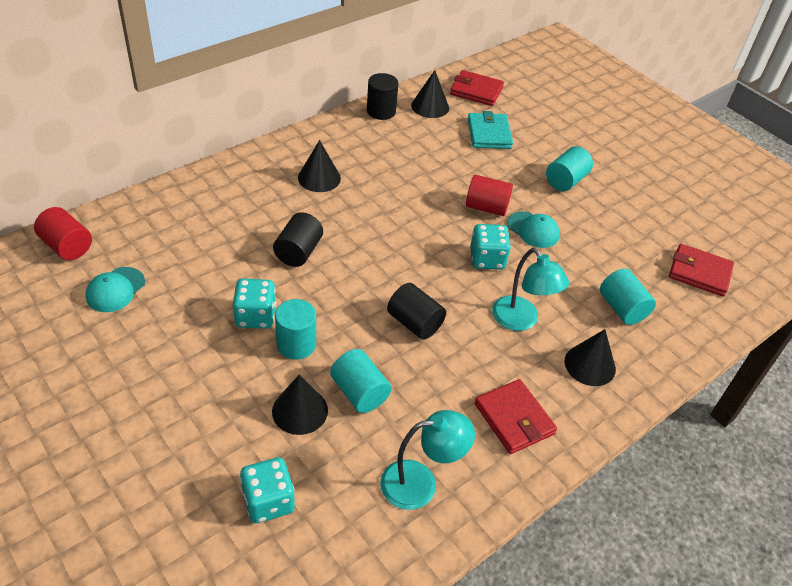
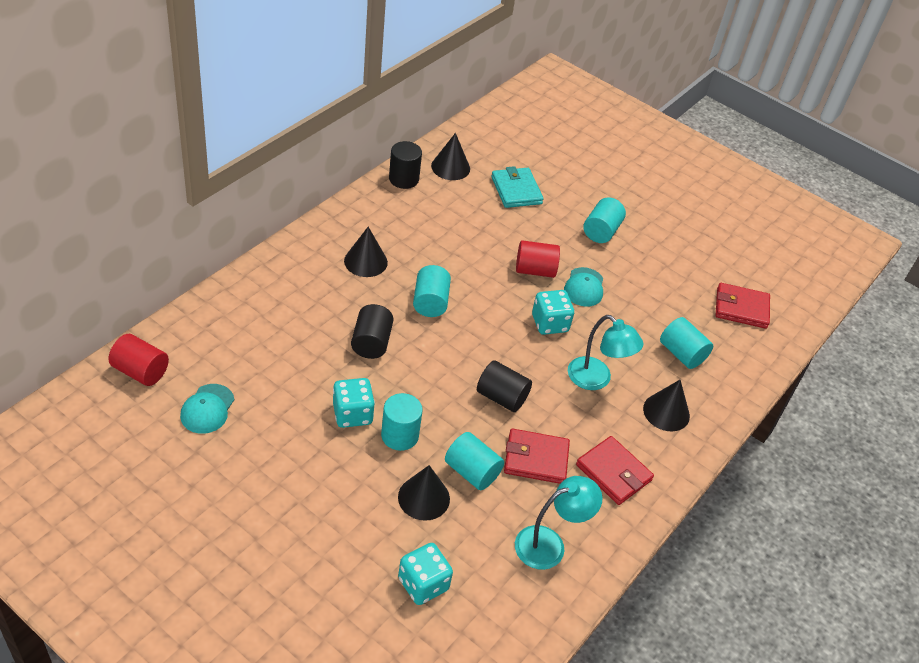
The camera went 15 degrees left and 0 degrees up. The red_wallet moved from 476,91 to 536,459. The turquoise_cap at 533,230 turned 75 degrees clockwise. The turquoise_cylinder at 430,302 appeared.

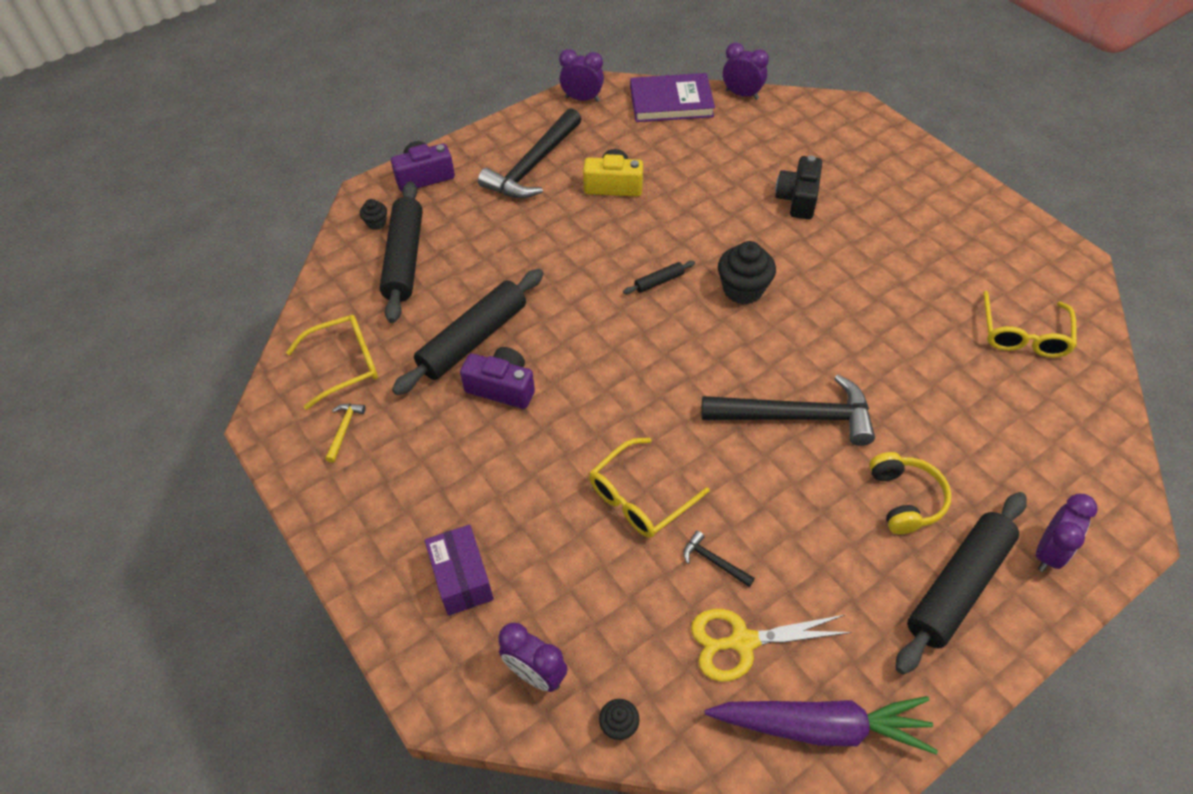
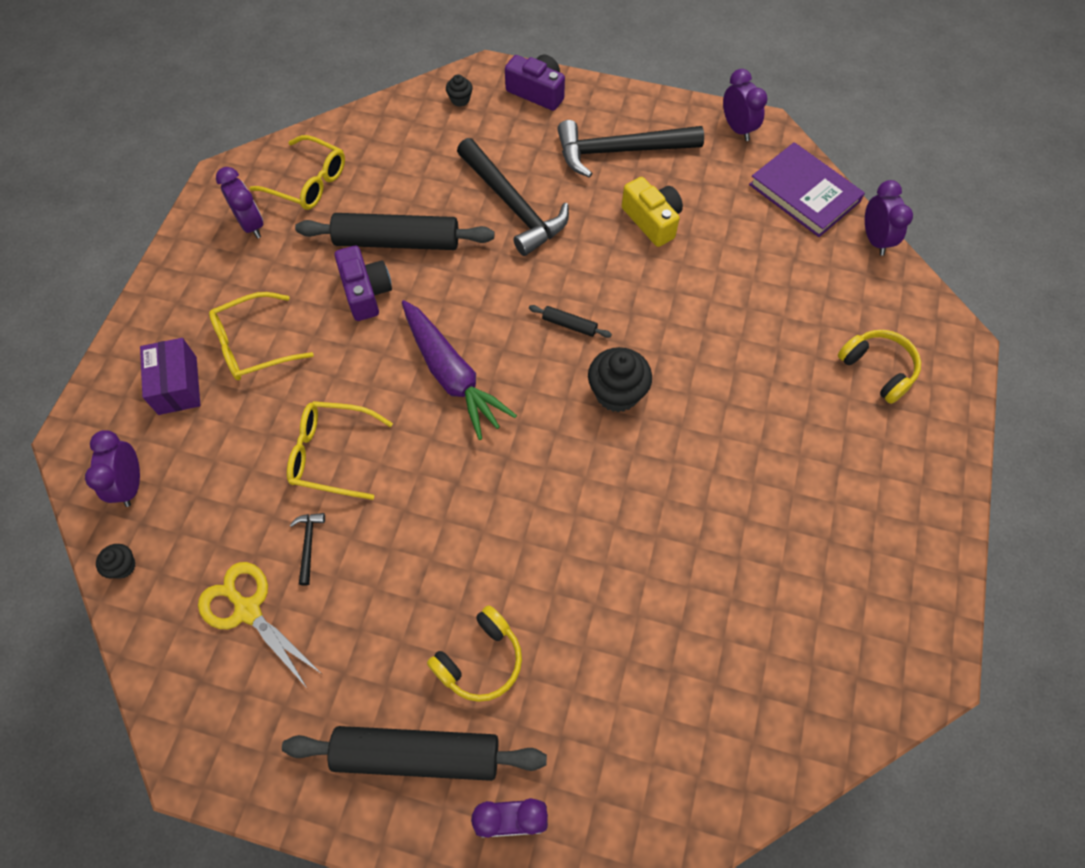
The camera went 50 degrees right and 10 degrees up. The black_camera at 798,199 disappeared. The black_rolling_pin at 404,259 disappeared. The yellow_glasses moved from 1023,335 to 253,345. The black_hammer moved from 796,417 to 513,205. The yellow_hammer at 344,429 was replaced by the purple_clock at 251,225. The purple_box at 462,578 turned 45 degrees counterclockwise. The purple_carrot moved from 821,726 to 452,375. The yellow_headphones at 878,369 appeared.

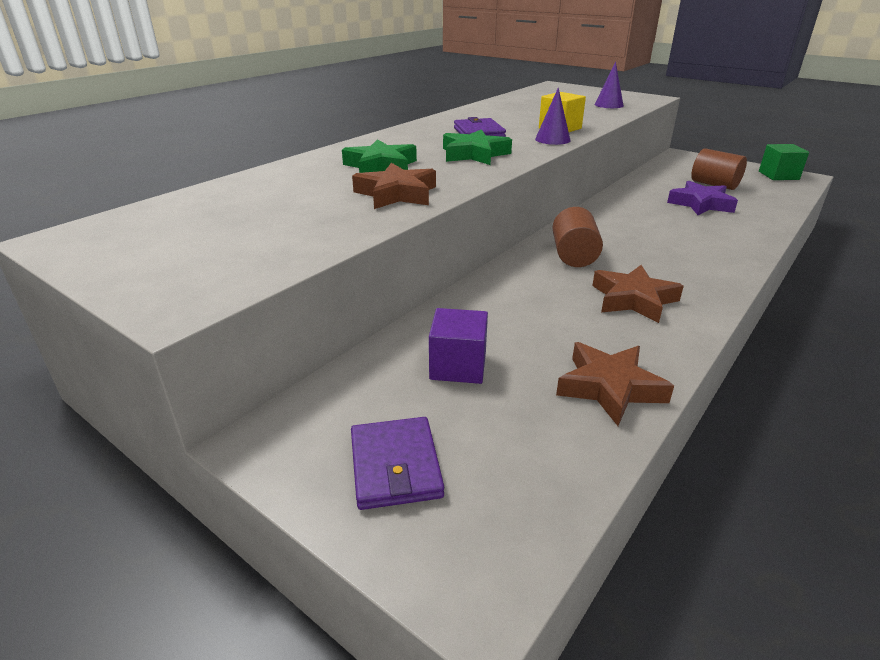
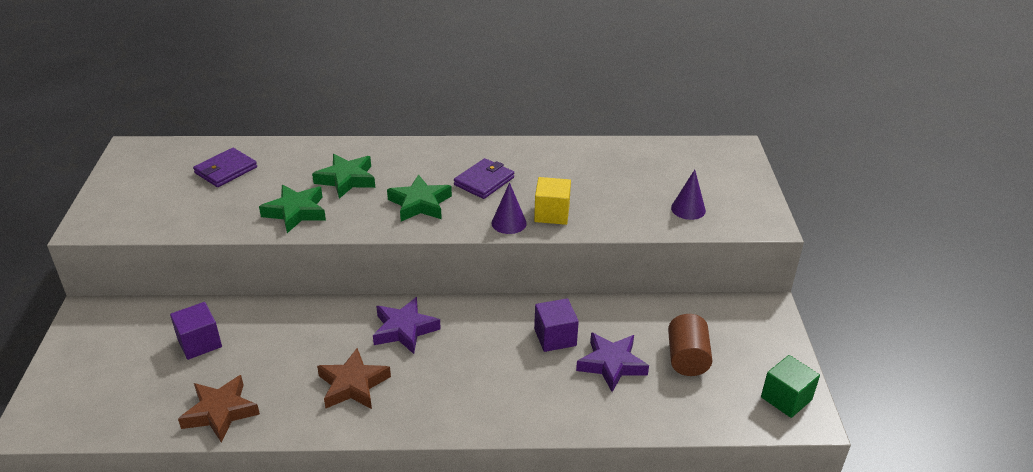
The camera went 50 degrees right and 5 degrees up. The brown_star at 397,194 became the green_star at 296,212. The brown_cylinder at 574,255 was replaced by the purple_star at 404,329. The purple_wallet moved from 395,466 to 226,170. The purple_cube at 555,337 appeared.

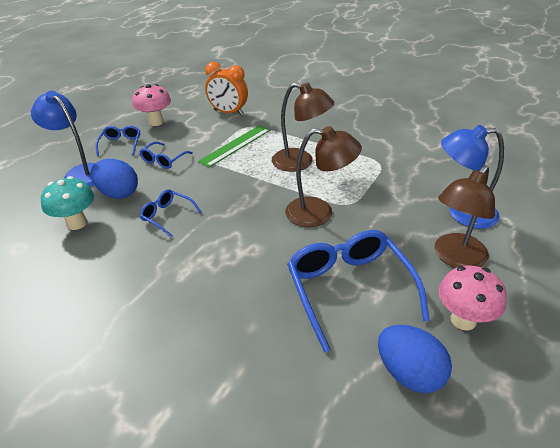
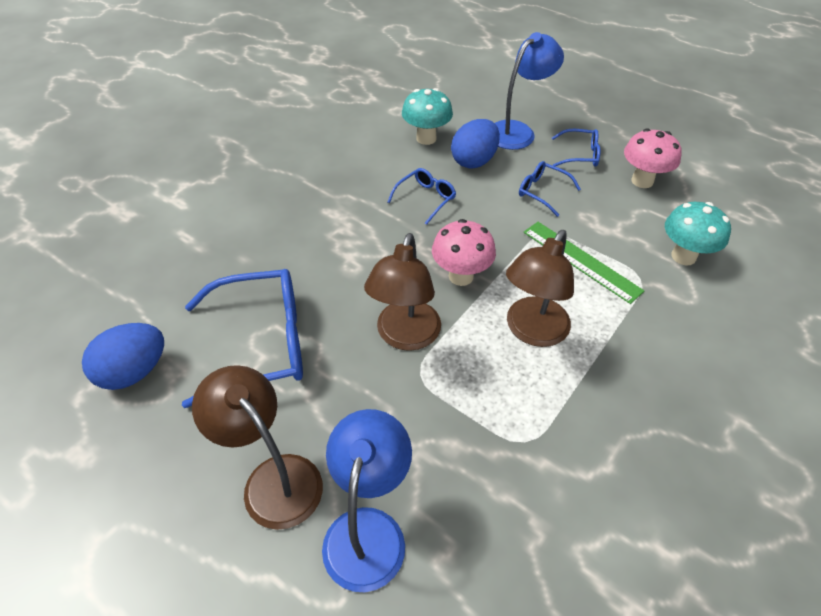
The camera went 95 degrees right and 10 degrees up. The orange_clock at 228,112 was replaced by the turquoise_mushroom at 683,256. The pink_mushroom moved from 463,320 to 461,276.

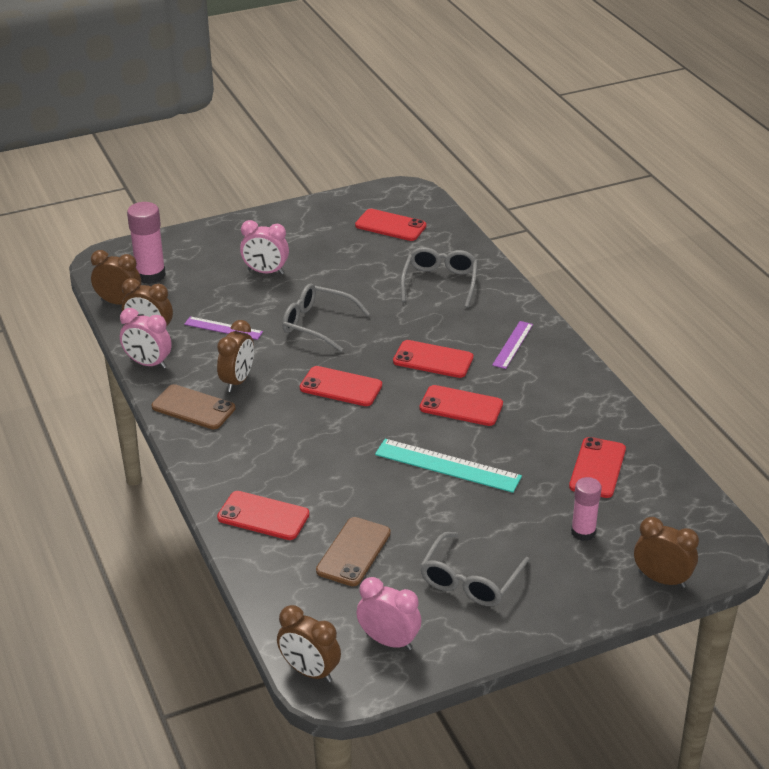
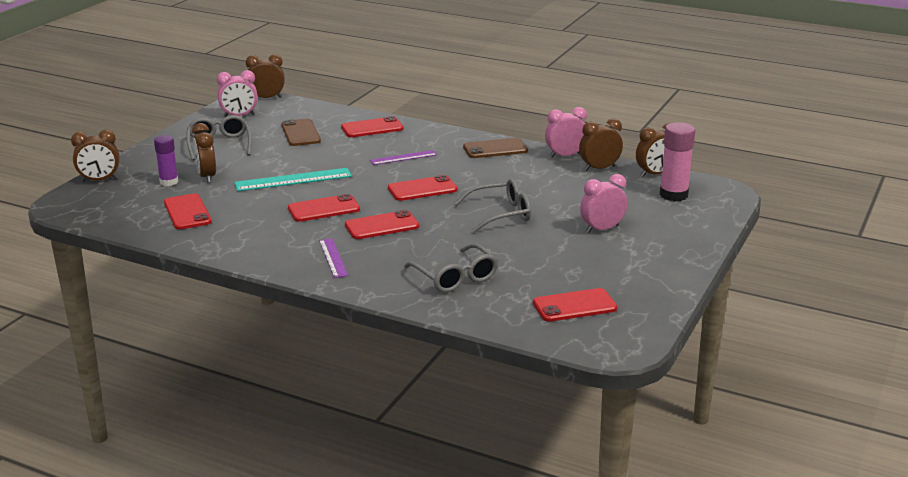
The camera went 140 degrees right and 10 degrees down. The purple_ruler moved from 223,328 to 403,157. The brown_clock moved from 237,381 to 207,176. The pink_glue_stick at 583,532 became the purple_glue_stick at 169,182.

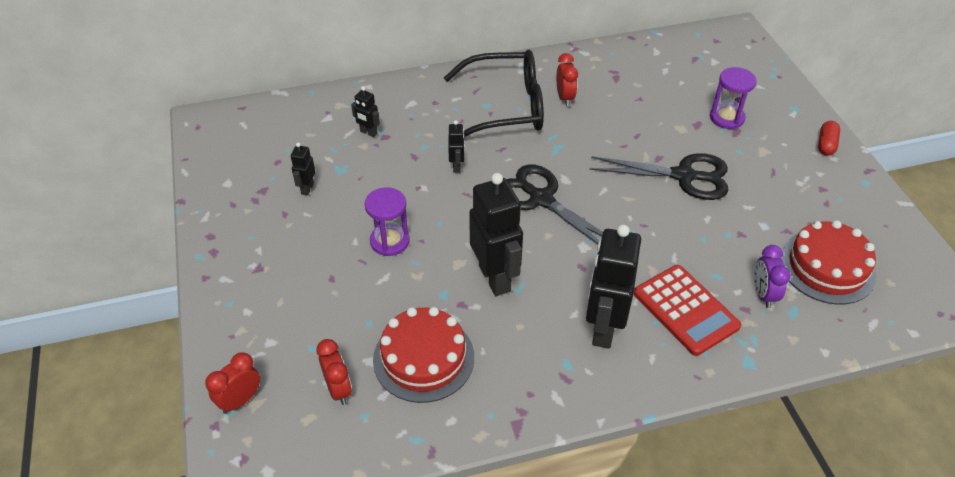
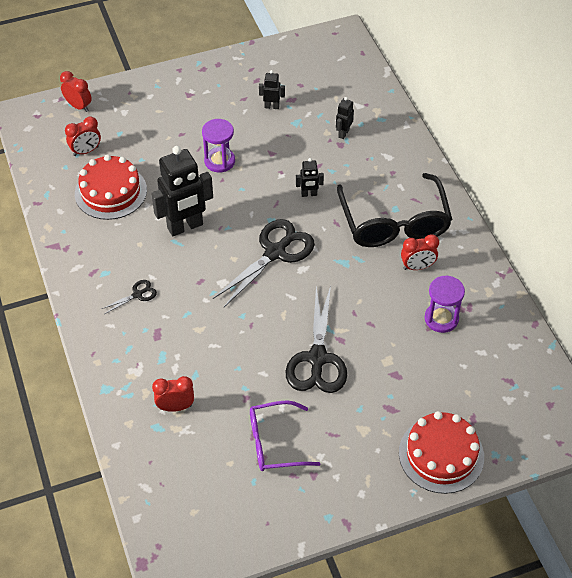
The camera went 85 degrees right and 5 degrees up. The purple_hourglass moved from 726,118 to 441,319. The red_capsule at 826,144 disappeared. The red_cake moved from 827,267 to 441,454. The black_robot at 603,329 was replaced by the black_scissors at 137,294. The purple_clock at 763,294 became the red_clock at 175,407. The red_calculator at 685,310 disappeared. The purple_glasses at 275,443 appeared.

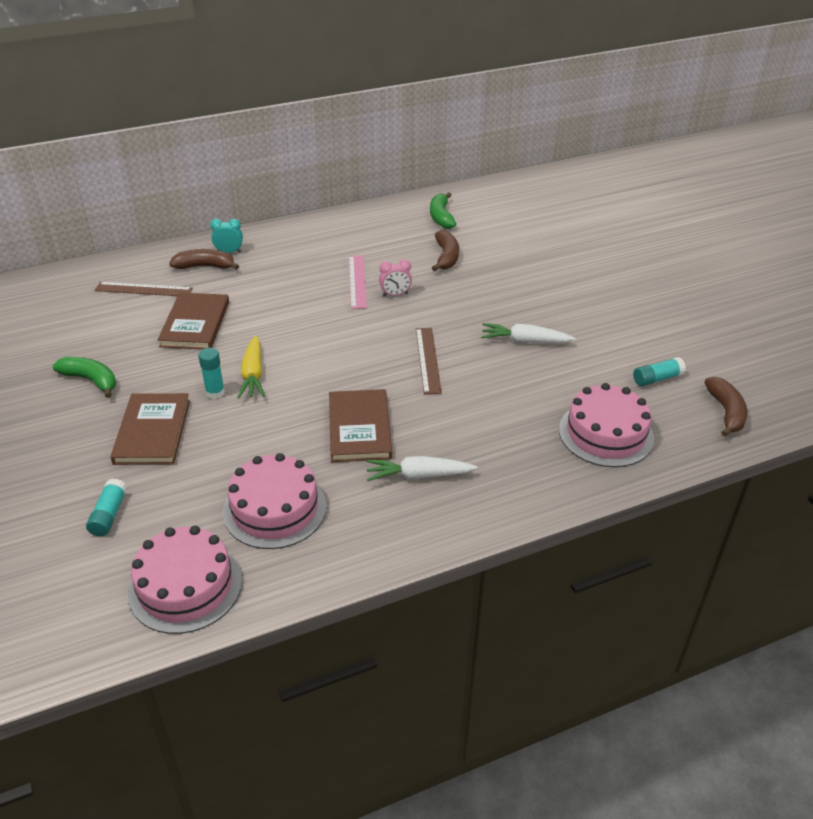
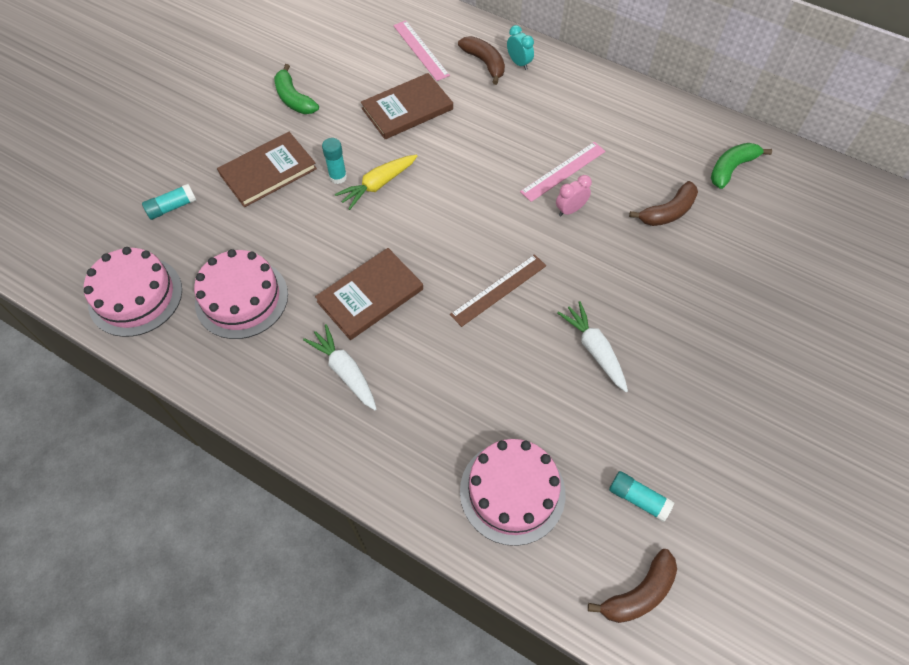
The camera went 55 degrees right and 20 degrees up. The pink_clock at 395,295 turned 105 degrees clockwise. The brown_ruler at 143,289 became the pink_ruler at 420,50. The green_banana at 91,380 turned 150 degrees clockwise.

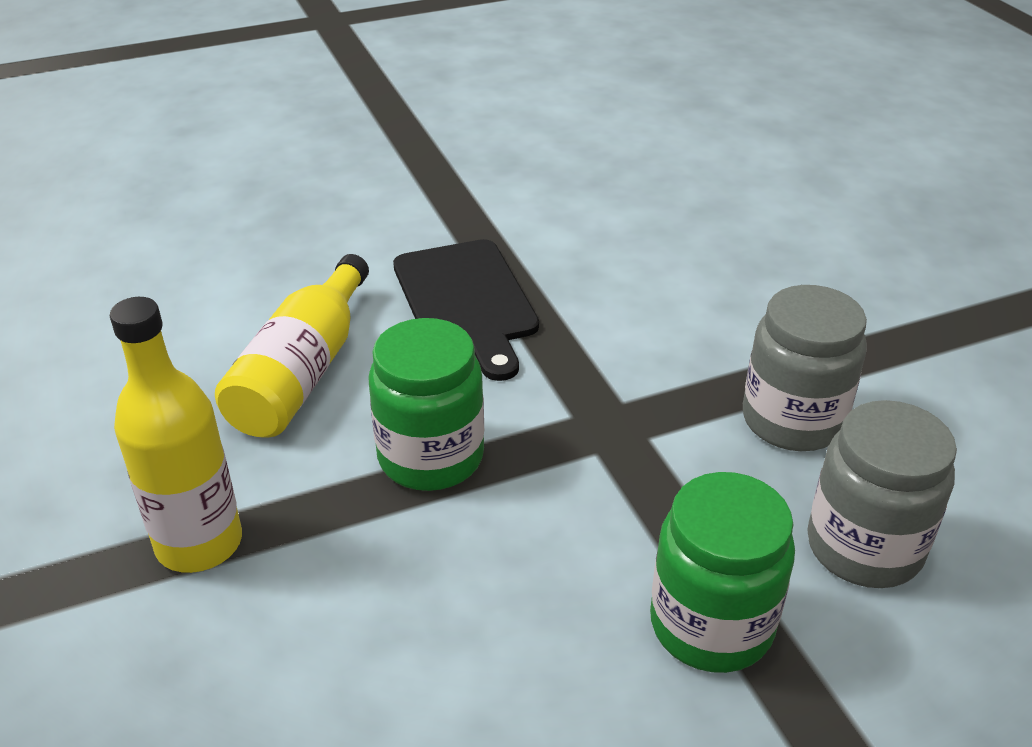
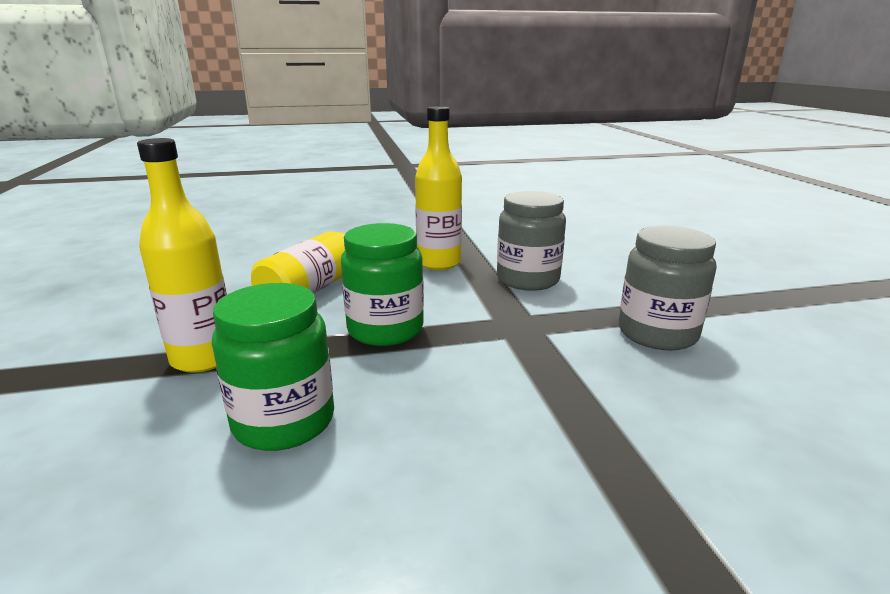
The camera went 10 degrees right and 15 degrees down. The black_cutting_board at 467,301 was replaced by the yellow_bottle at 439,263. The grey_jar moved from 864,547 to 528,279. The green_jar moved from 711,625 to 284,421.

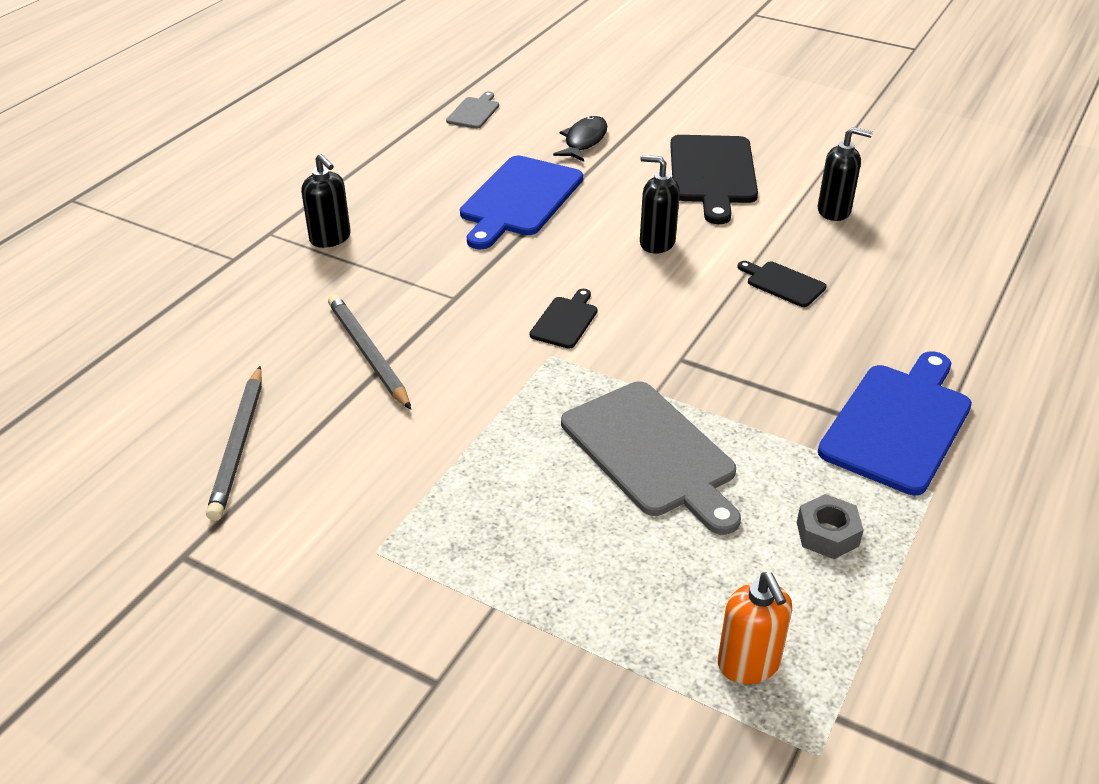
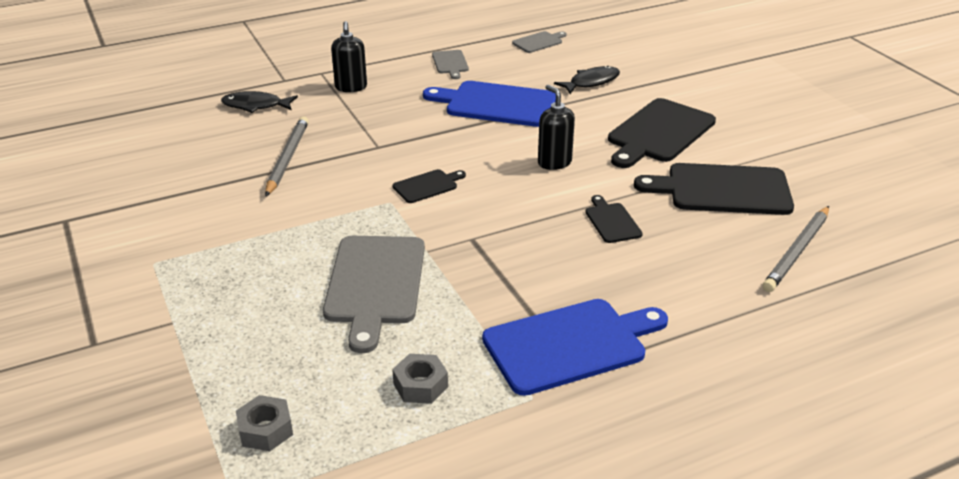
The camera went 35 degrees right and 5 degrees down. The black_soap_dispenser at 834,211 was replaced by the black_cutting_board at 722,189. The blue_cutting_board at 519,200 turned 45 degrees clockwise. The grey_pencil moved from 238,445 to 797,251. The orange_soap_dispenser at 748,664 was replaced by the grey_nut at 265,430. The grey_cutting_board at 450,63 appeared. The black_fish at 256,106 appeared.

